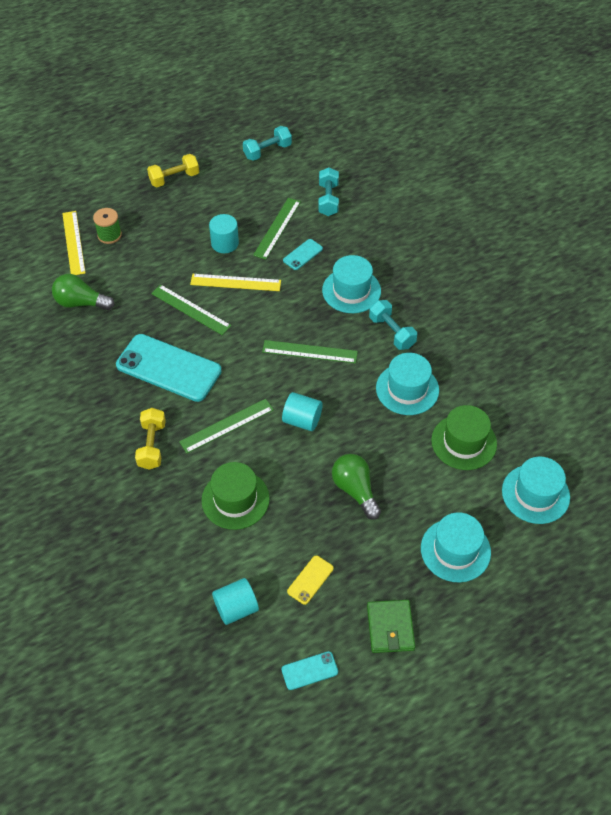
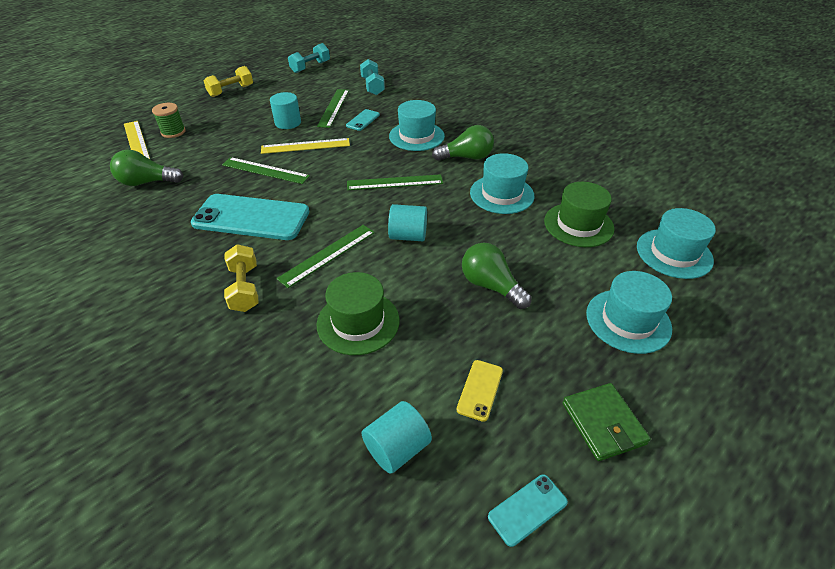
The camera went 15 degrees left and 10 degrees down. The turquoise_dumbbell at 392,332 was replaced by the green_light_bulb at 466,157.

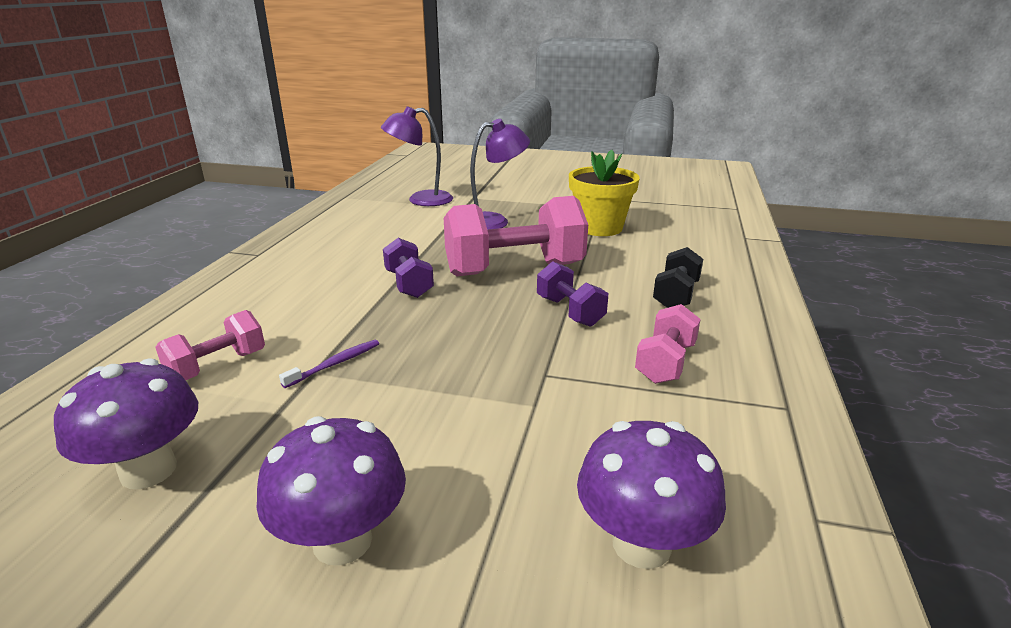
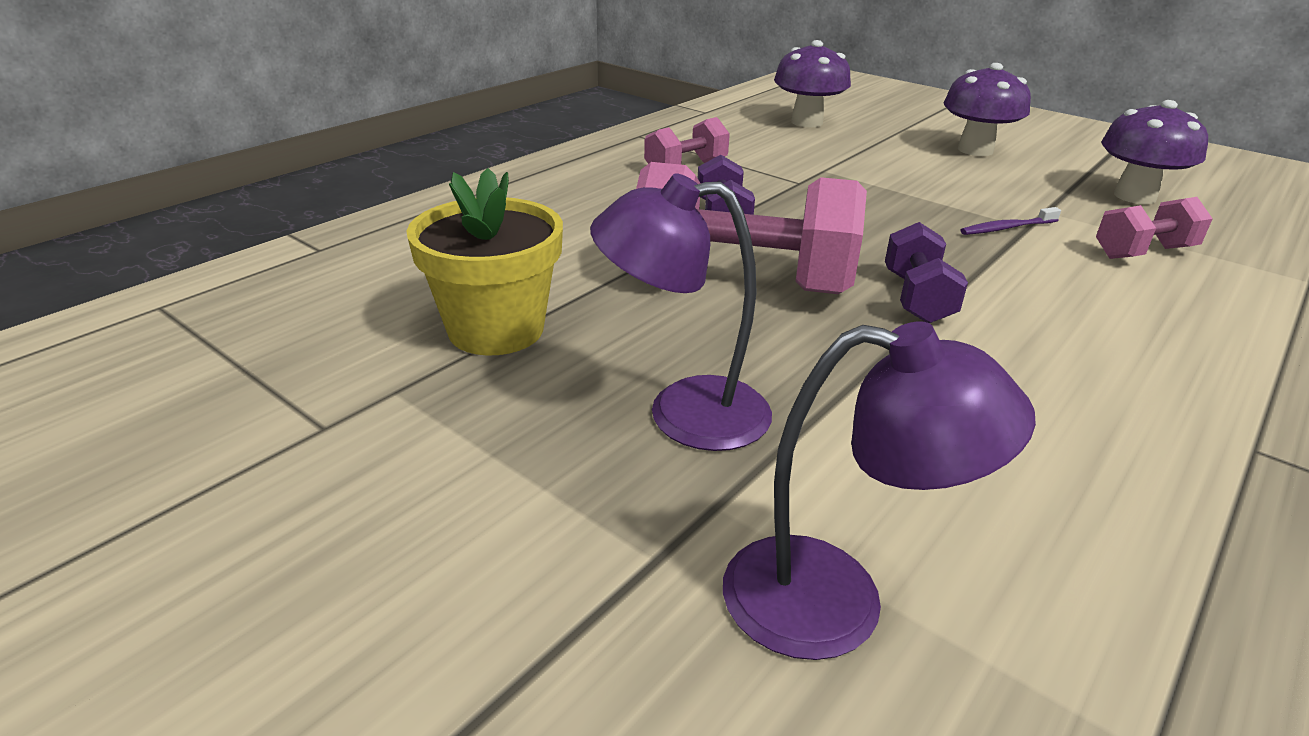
The camera went 155 degrees left and 5 degrees up. The black_dumbbell at 676,295 disappeared.

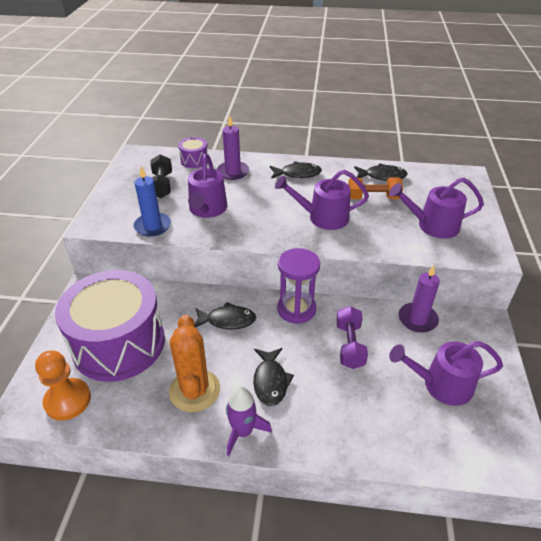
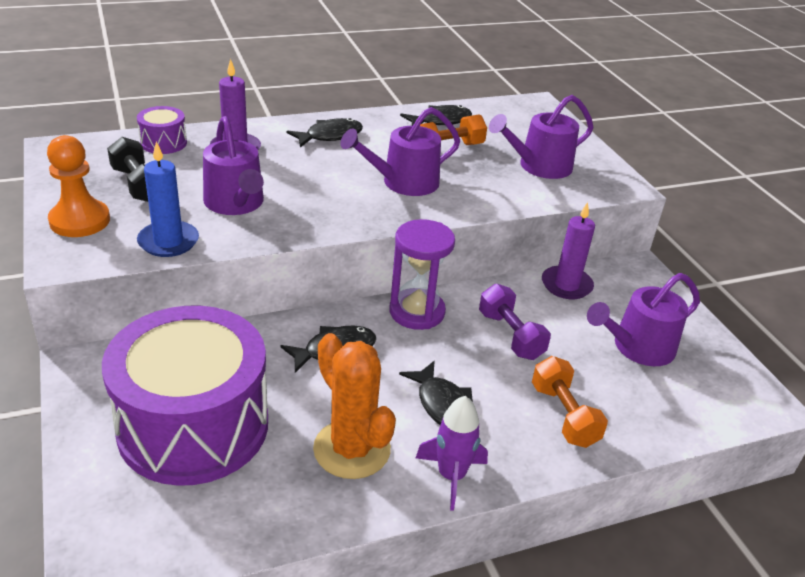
The camera went 30 degrees left and 5 degrees down. The orange_pawn moved from 67,400 to 80,221. The orange_dumbbell at 563,415 appeared.

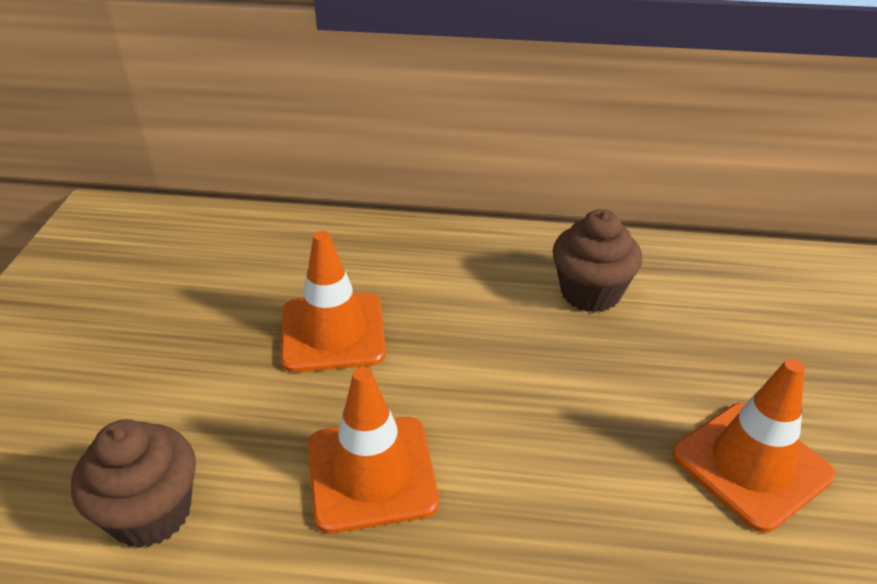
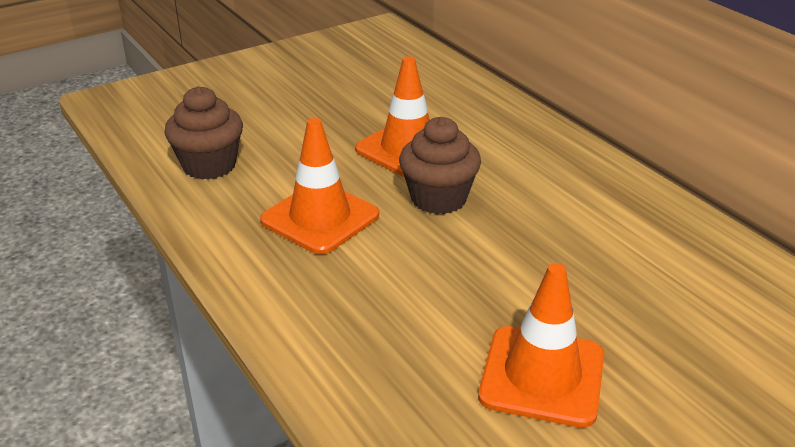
The camera went 50 degrees right and 5 degrees down. The brown_cupcake moved from 590,293 to 438,199.

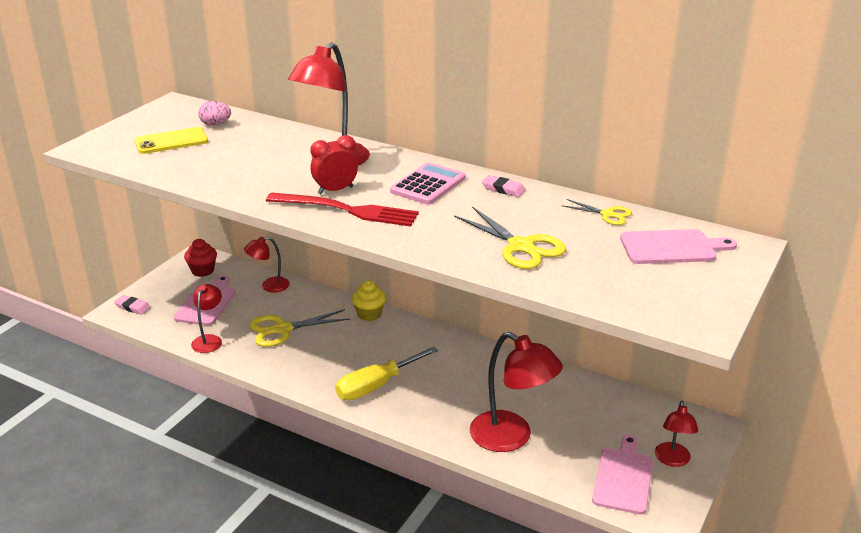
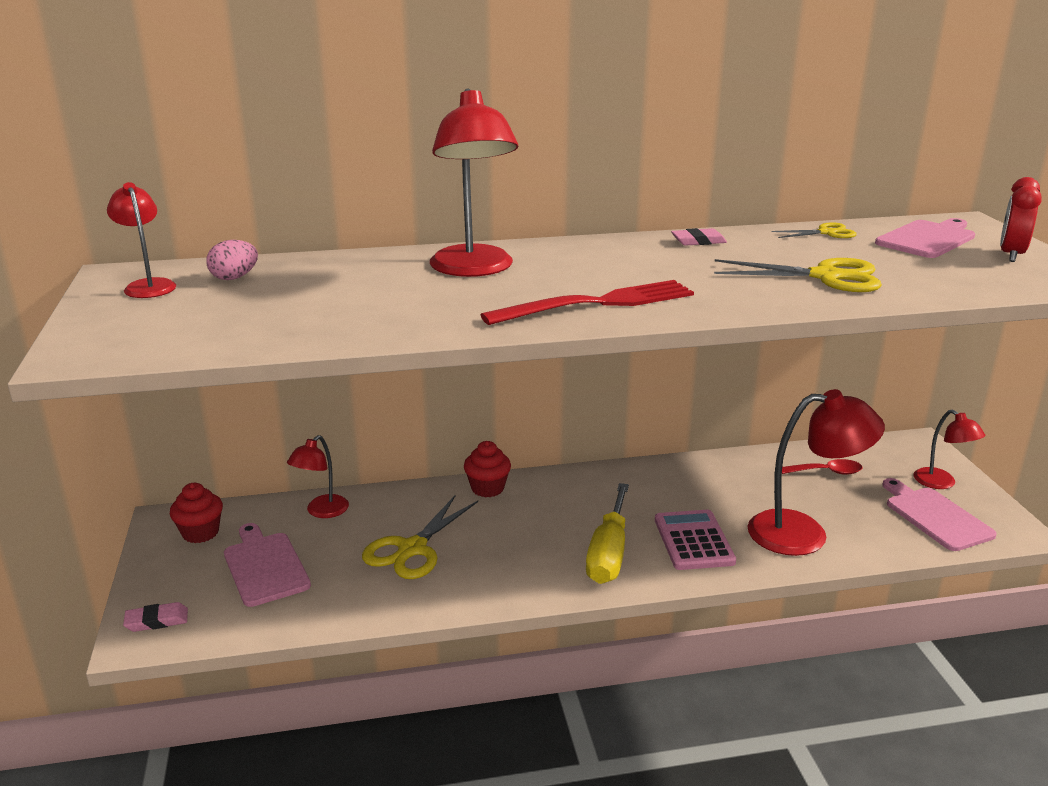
The camera went 40 degrees left and 5 degrees down. The yellow_phone at 171,141 disappeared. The red_clock moved from 335,190 to 1011,255. The pink_calculator moved from 428,185 to 693,541. The yellow_cupcake at 369,314 became the red_cupcake at 487,488. The red_lamp moved from 209,340 to 148,285. The red_spoon at 826,472 appeared.

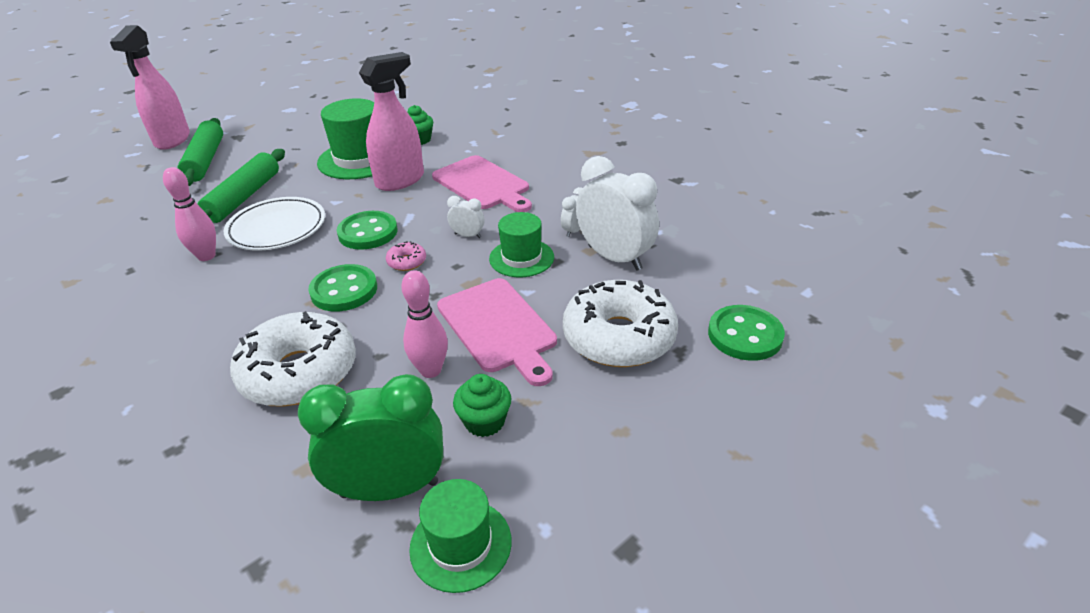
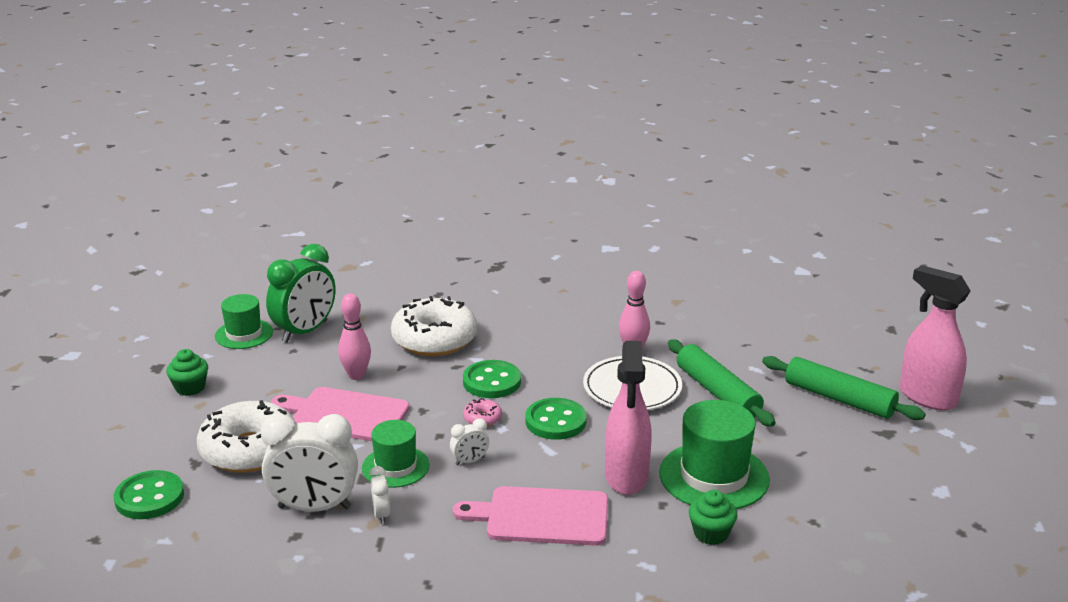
The camera went 135 degrees right and 10 degrees down. The green_cupcake moved from 484,421 to 190,388.

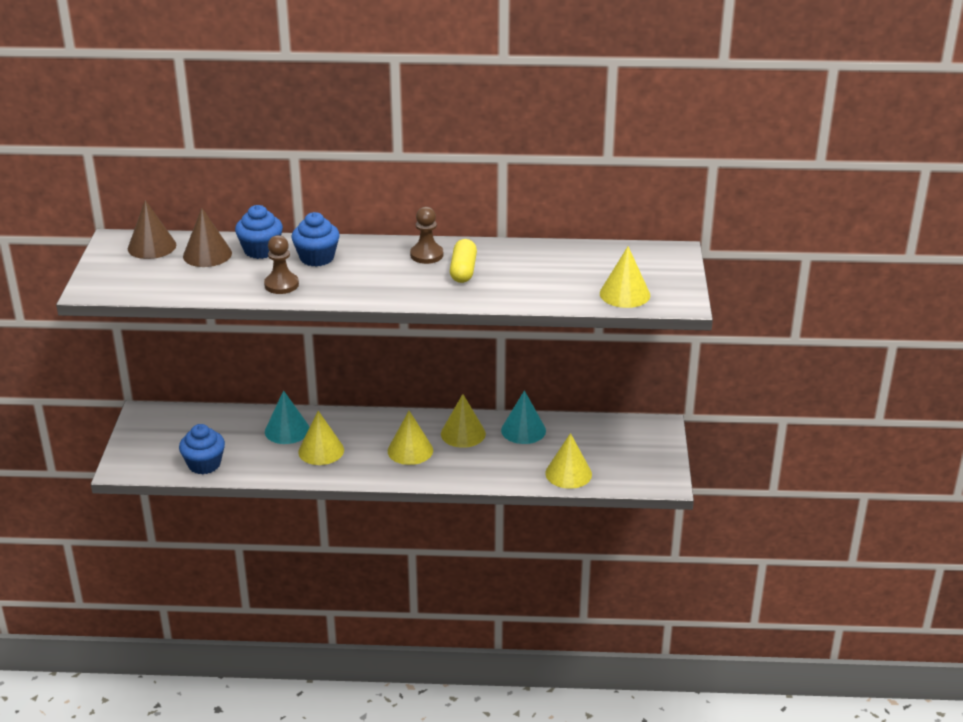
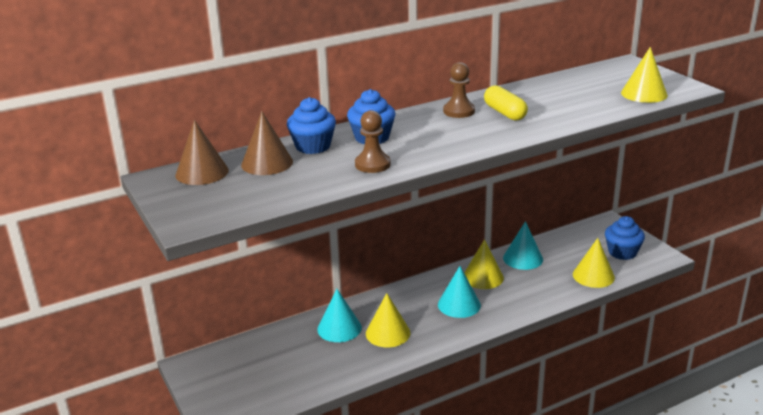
The camera went 30 degrees left and 5 degrees down. The yellow_cone at 410,450 became the turquoise_cone at 459,305. The blue_cupcake moved from 204,464 to 622,252.

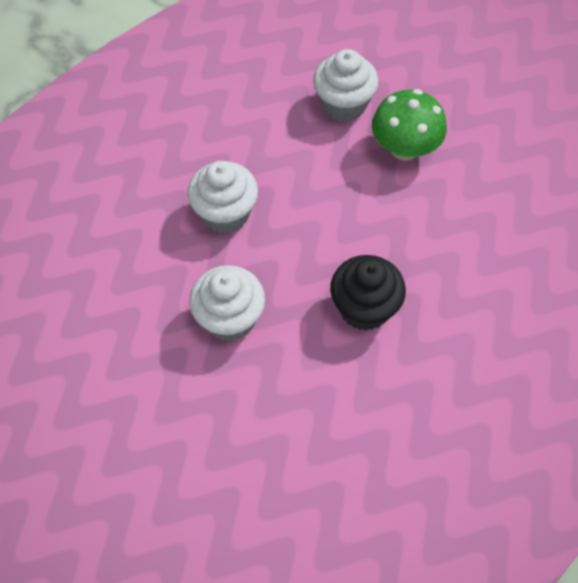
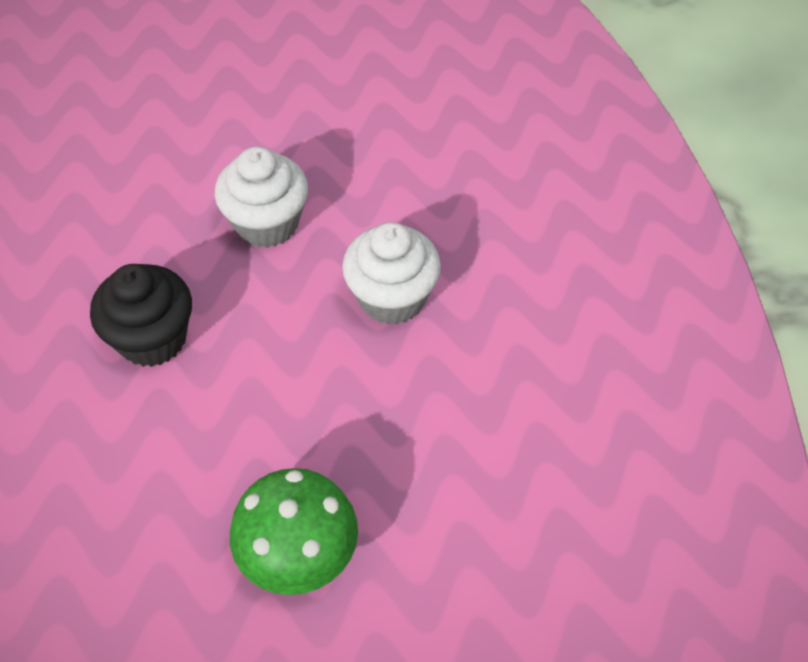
The camera went 130 degrees right and 5 degrees down. The white_cupcake at 343,105 disappeared.

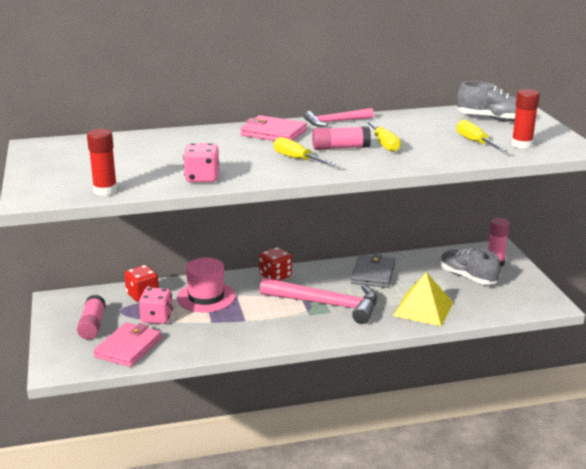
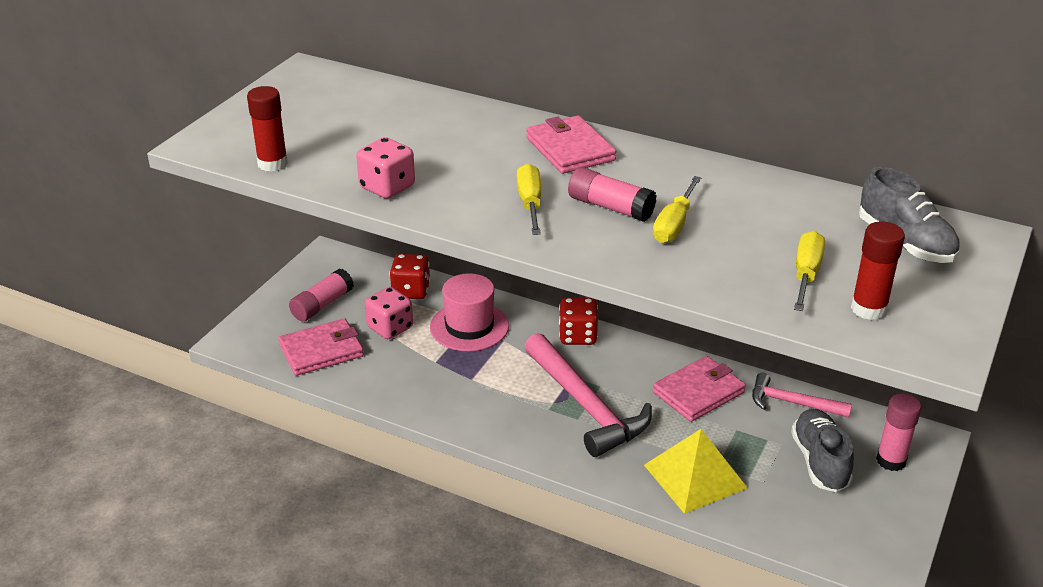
The camera went 40 degrees right and 10 degrees up. The pink_hammer moved from 335,122 to 792,403. The grey_wallet at 373,274 became the pink_wallet at 698,392.

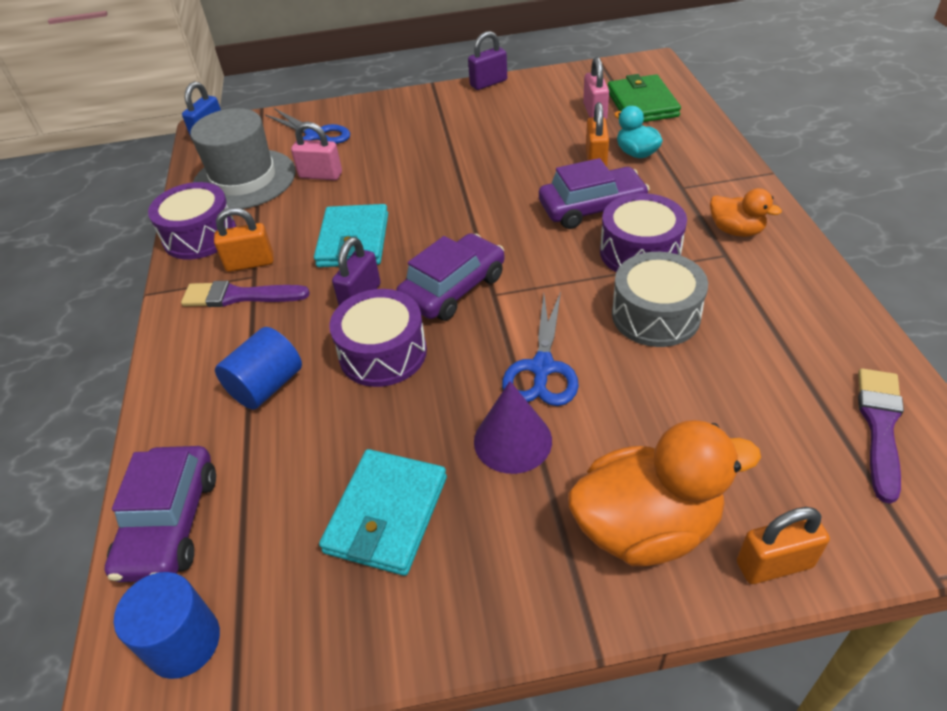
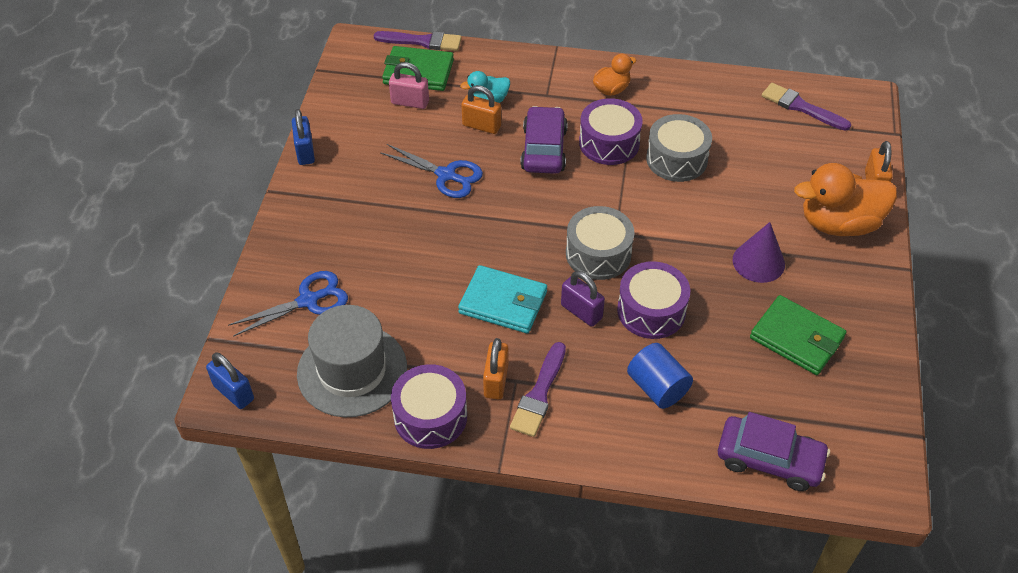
The camera went 75 degrees left and 5 degrees up. The purple_padlock at 488,83 became the blue_padlock at 305,152. The pink_padlock at 320,175 disappeared. The purple_car at 453,288 was replaced by the grey_drum at 598,254. The blue_scissors moved from 542,368 to 446,175. The orange_duck at 646,527 turned 105 degrees counterclockwise. The turquoise_wallet at 386,514 became the green_wallet at 796,338. The blue_cylinder at 184,642 disappeared. The purple_brush at 422,41 appeared.

